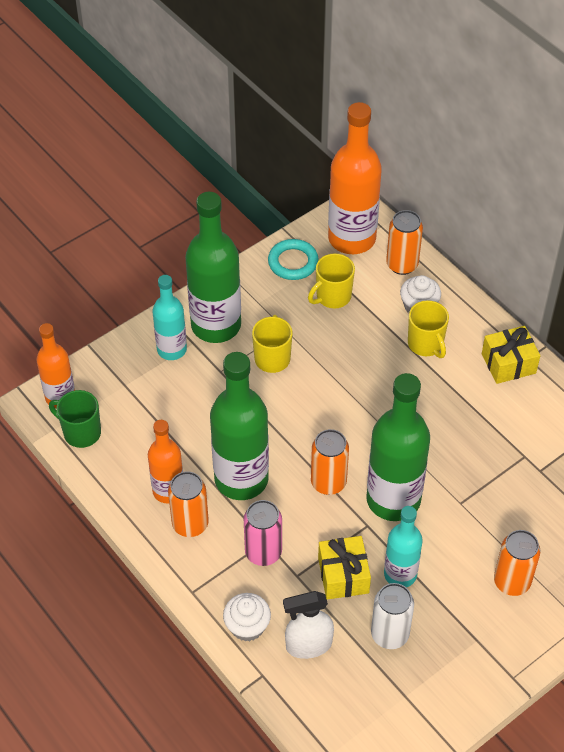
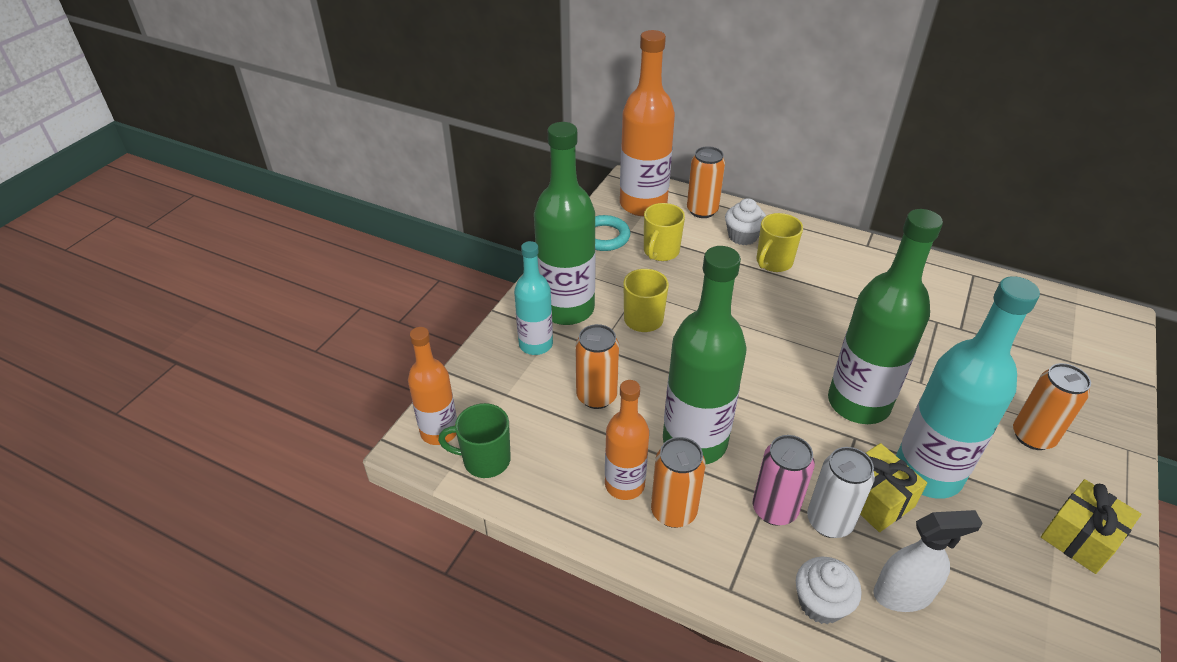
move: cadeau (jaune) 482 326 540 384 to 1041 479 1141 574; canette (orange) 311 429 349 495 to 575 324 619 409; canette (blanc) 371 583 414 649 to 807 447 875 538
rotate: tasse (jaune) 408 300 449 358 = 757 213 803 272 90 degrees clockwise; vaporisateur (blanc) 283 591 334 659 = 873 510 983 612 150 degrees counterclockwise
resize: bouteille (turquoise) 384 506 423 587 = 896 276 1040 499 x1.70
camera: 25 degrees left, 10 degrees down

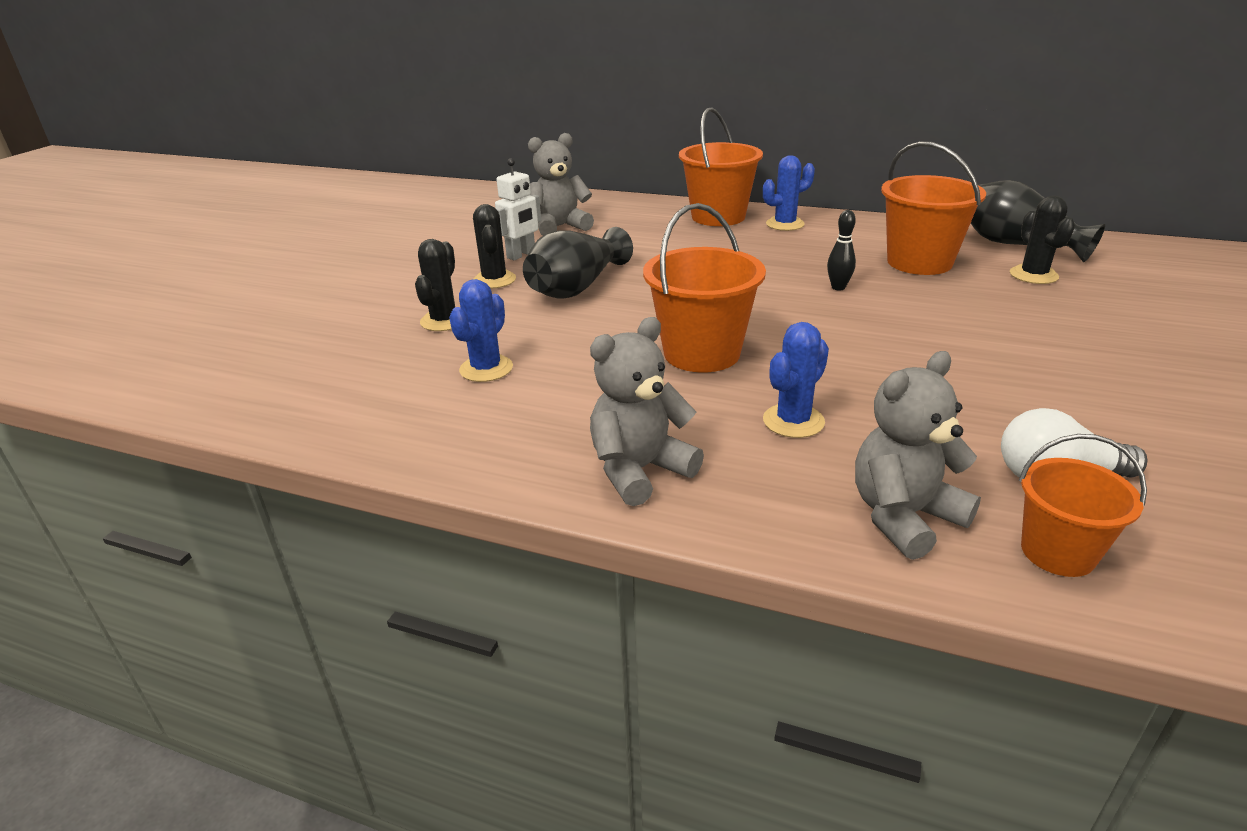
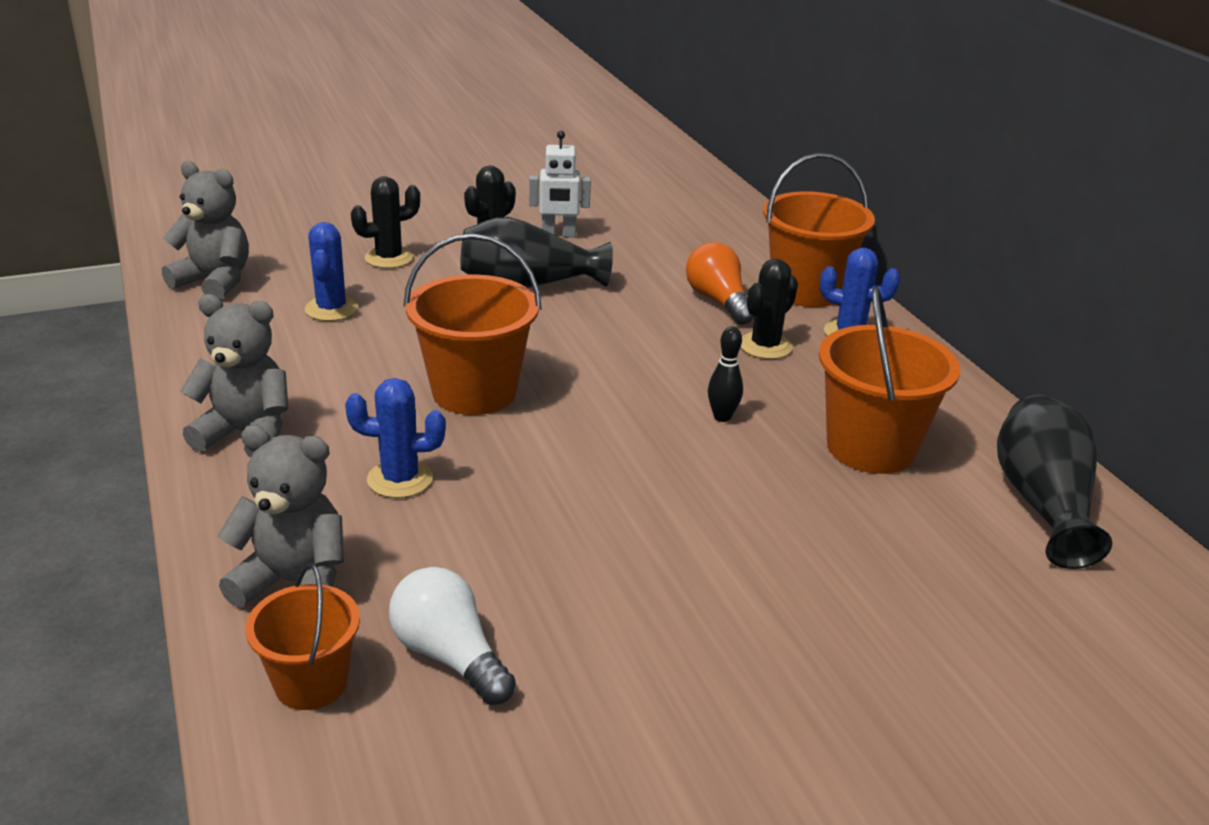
insert: ampoule (orange) 686 242 754 325
move: ours en peluche (gris) 528 133 594 236 to 162 161 249 299; cactus (noir) 1010 196 1075 284 to 741 259 798 359
rotate: cactus (bleu) 449 279 513 382 = 305 222 358 321 75 degrees counterclockwise
camera: 45 degrees right, 0 degrees up

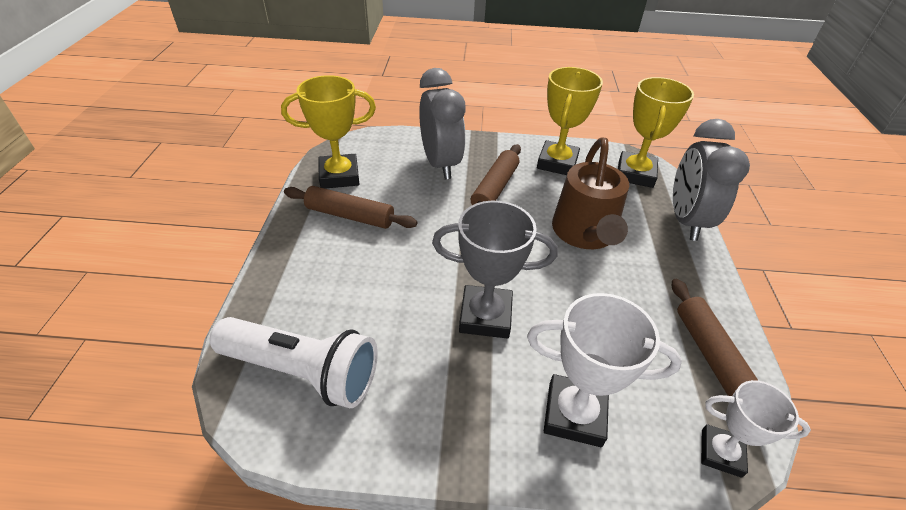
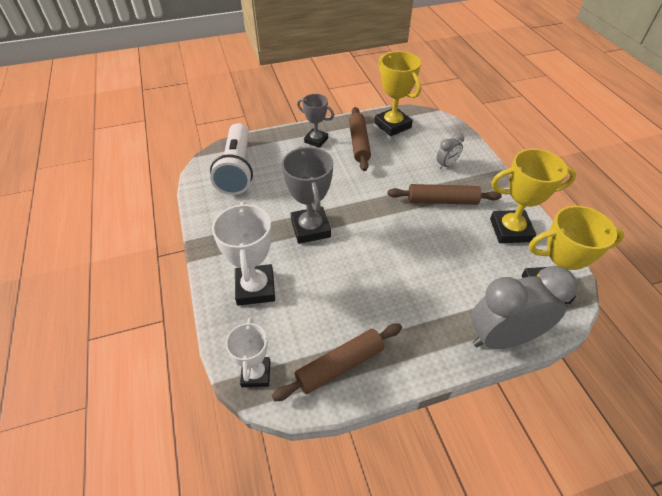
delete: arrosoir (marron) 552 137 629 249
insert: trophée (gris) 297 94 334 148
resize: réveil (gris) 419 68 466 179 = 436 133 464 169 x0.47
camera: 70 degrees right, 5 degrees up

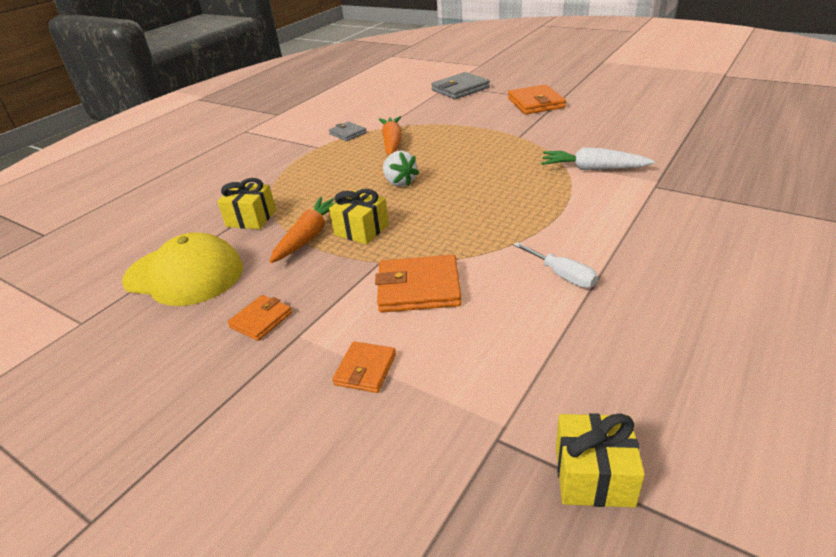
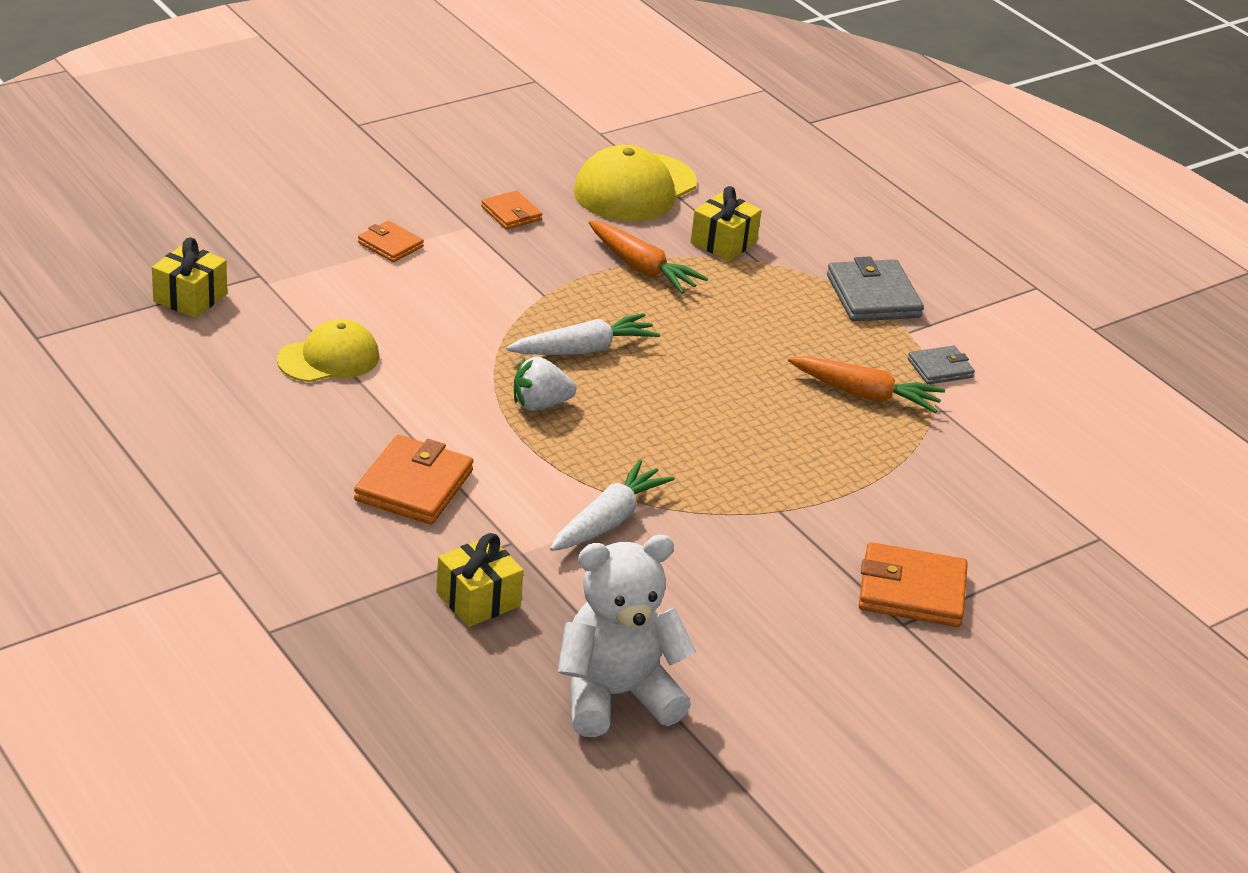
delete: tournevis (blanc) 513 242 598 288
insert: carotte (blanc) 506 313 660 355; casquette (jaune) 277 319 379 382; ours en peluche (blanc) 558 535 696 737
move: portefeuille (gris) 431 72 490 99 to 827 257 924 322; fraise (blanc) 383 151 419 187 to 514 356 576 411; cadeau (jaune) 329 189 389 244 to 436 533 524 627; portefeuille (orange) 375 255 462 312 to 354 435 474 525
camera: 105 degrees right, 0 degrees up

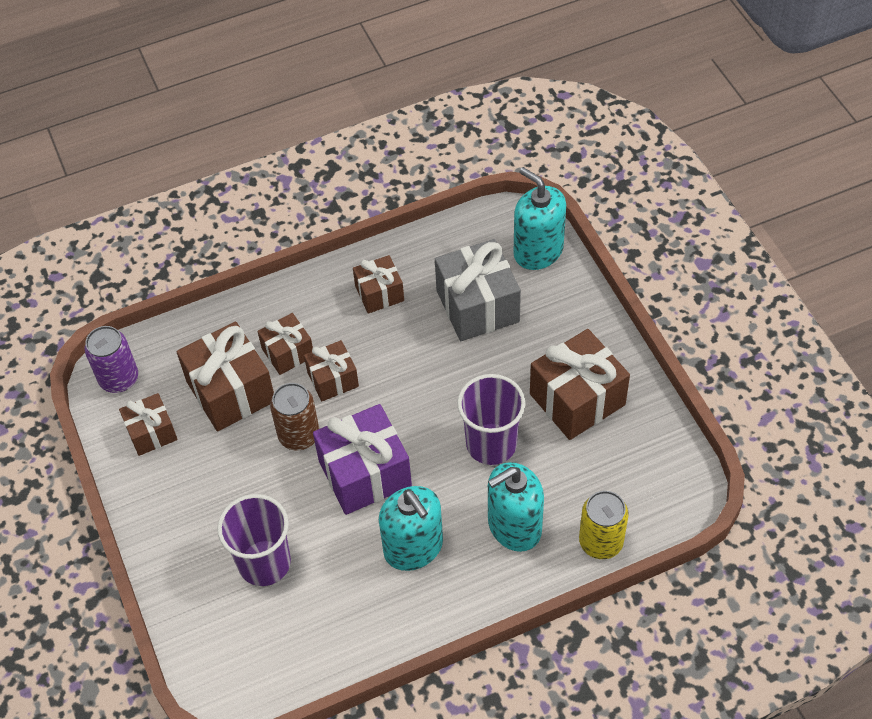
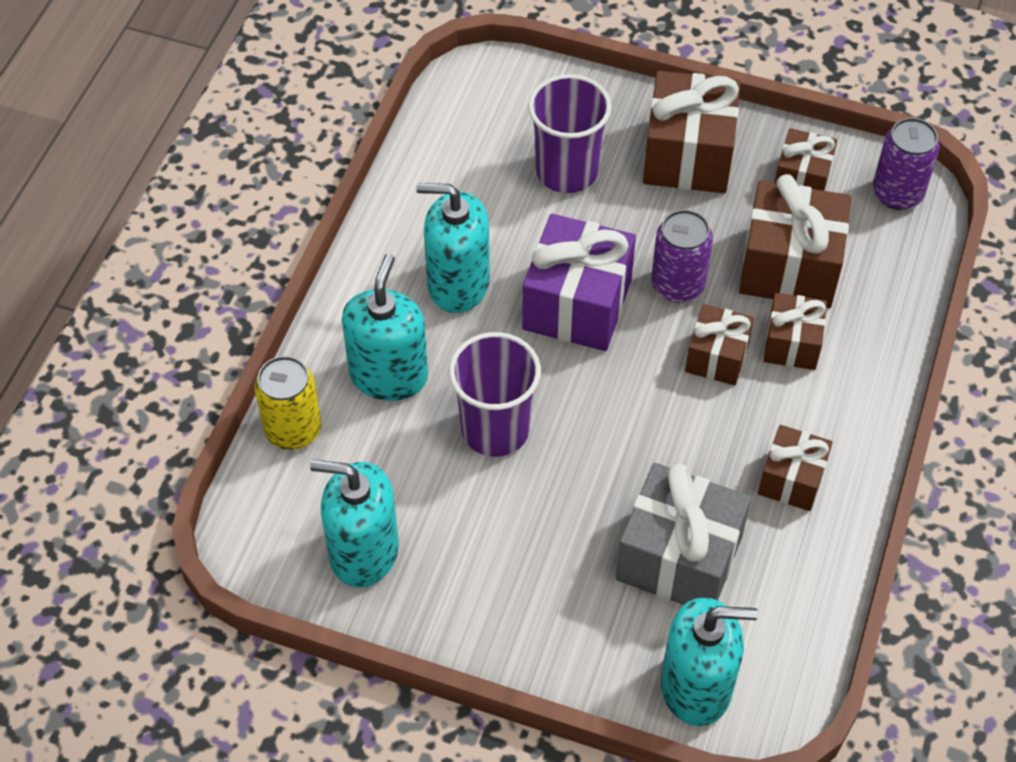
insert: distributeur de savon (turquoise) 310 460 399 588
move: cadeau (marron) 530 329 630 440 to 643 71 741 193
recolor: canette (marron) 270 383 319 450 to canette (violet) 651 210 713 302
camera: 130 degrees right, 0 degrees up

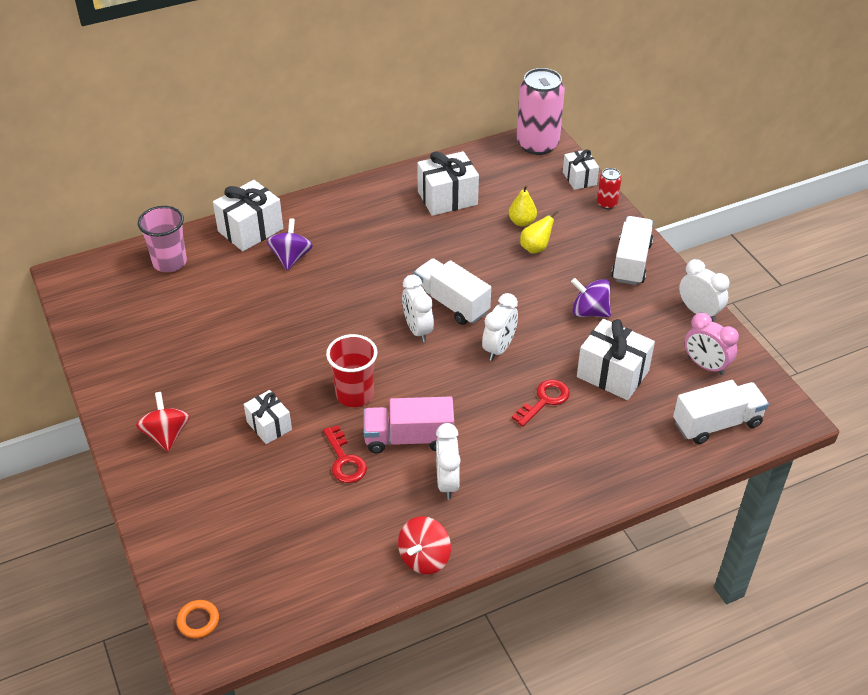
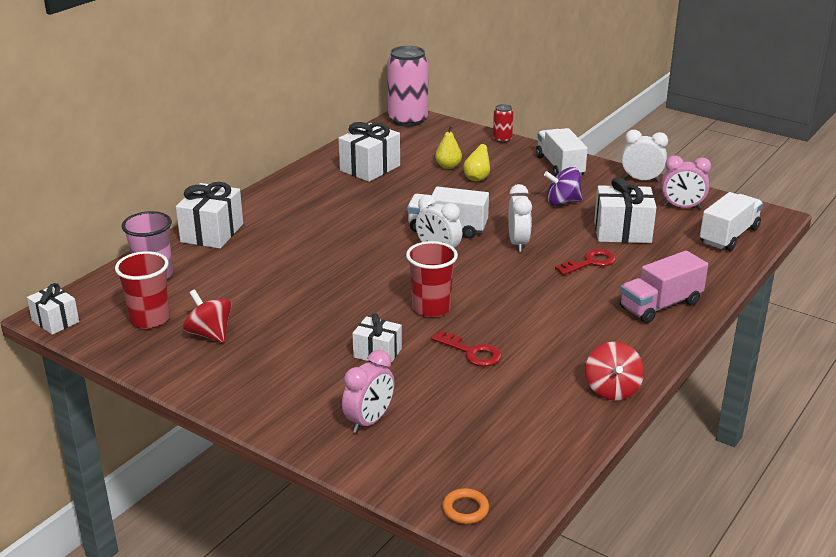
delete: toupie (violet) 267 218 313 270; réveil (blanc) 436 423 461 499
insert: gobelet (rouge) 115 251 170 329; réveil (rose) 342 350 395 433
move: cadeau (blanc) 563 149 599 190 to 27 283 79 335; toupie (rouge) 136 392 190 452 to 183 290 232 343; camion (rose) 364 396 454 453 to 620 251 708 323
rotate: clé (rouge) 512 379 570 427 = 555 249 616 275 45 degrees clockwise
camera: 30 degrees left, 15 degrees down

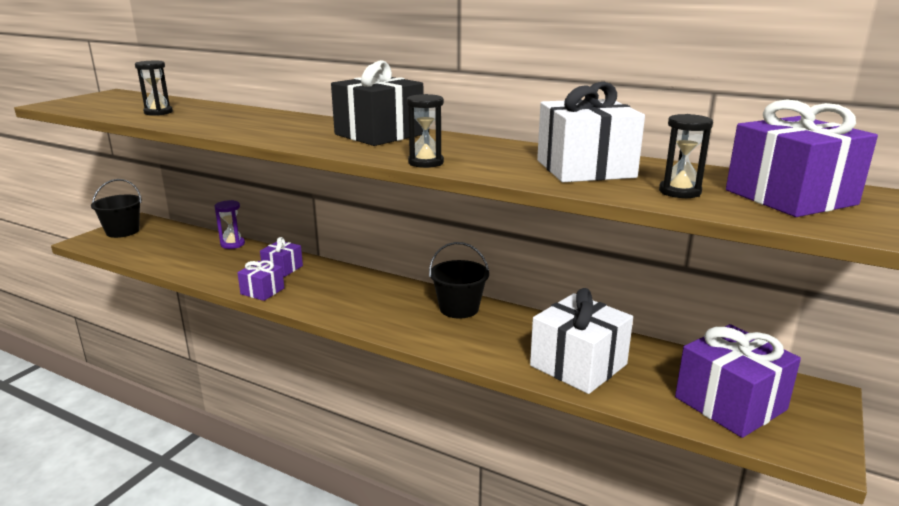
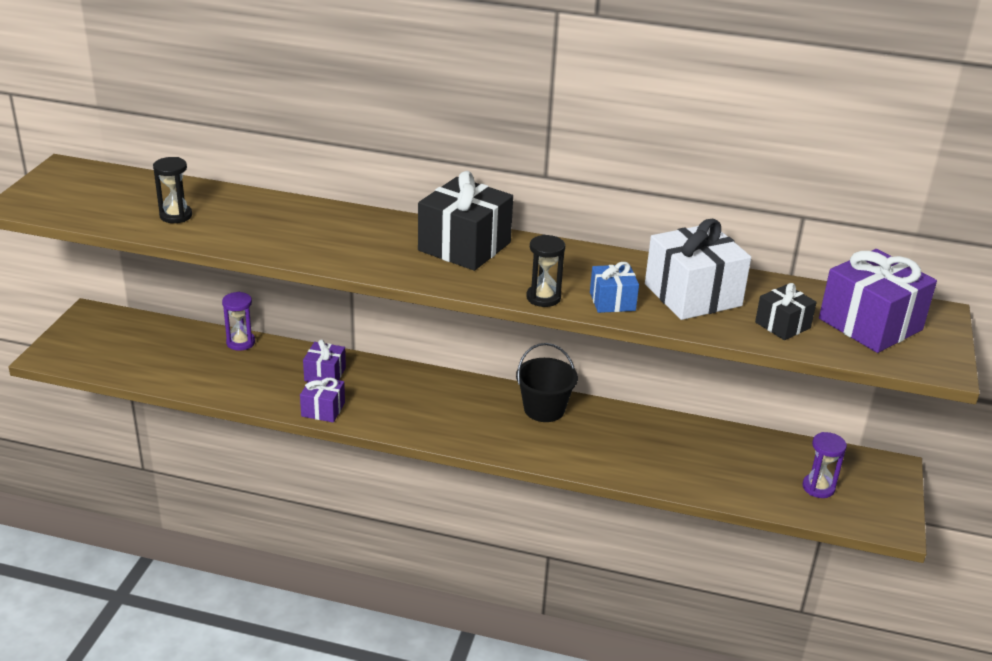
delete: seau (noir) 91 179 142 238; cadeau (blanc) 530 288 633 394
insert: cadeau (bleu) 590 262 639 313
replace: sablier (noir) 659 114 713 198 to cadeau (noir) 755 283 817 340; cadeau (violet) 675 324 801 438 to sablier (violet) 802 432 847 498
camera: 15 degrees left, 10 degrees up

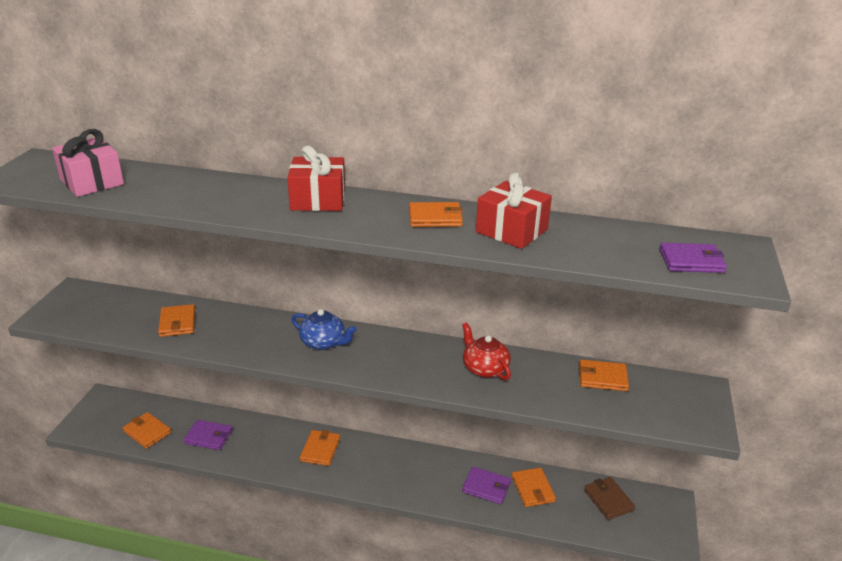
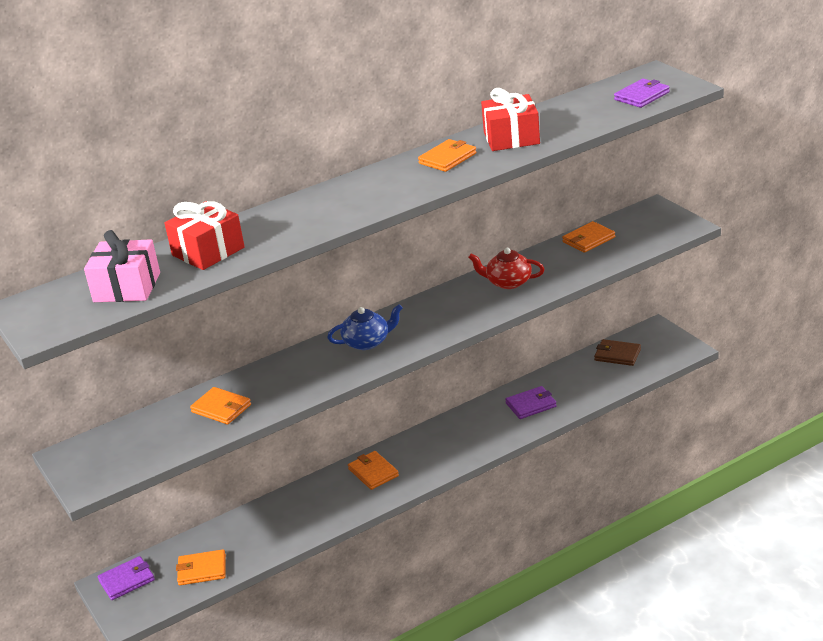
delete: portefeuille (orange) 512 467 556 507
move: cadeau (rouge) 287 145 345 211 to 165 201 245 270; portefeuille (violet) 183 420 233 450 to 98 556 155 600
camera: 40 degrees left, 0 degrees up

